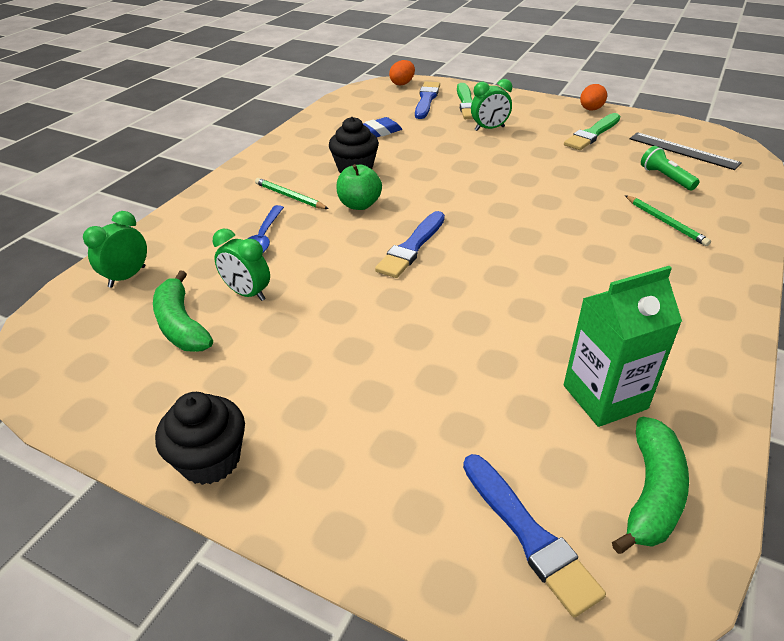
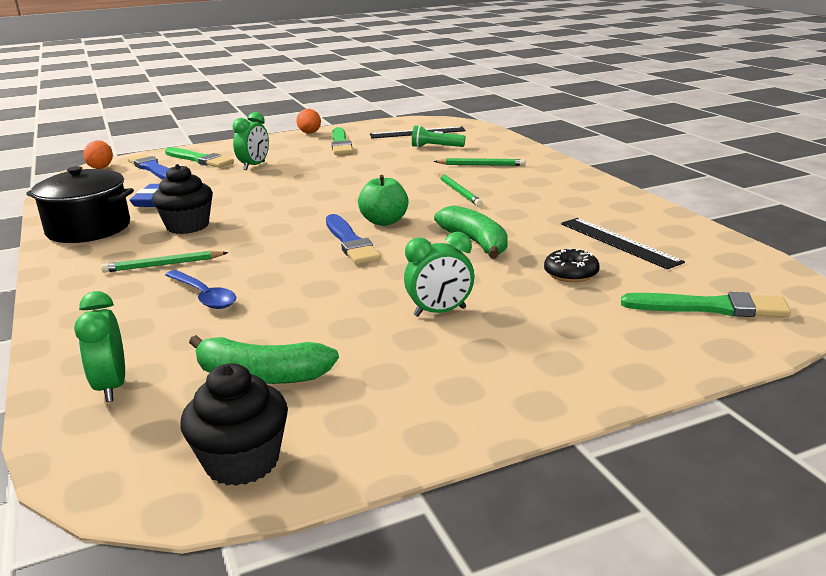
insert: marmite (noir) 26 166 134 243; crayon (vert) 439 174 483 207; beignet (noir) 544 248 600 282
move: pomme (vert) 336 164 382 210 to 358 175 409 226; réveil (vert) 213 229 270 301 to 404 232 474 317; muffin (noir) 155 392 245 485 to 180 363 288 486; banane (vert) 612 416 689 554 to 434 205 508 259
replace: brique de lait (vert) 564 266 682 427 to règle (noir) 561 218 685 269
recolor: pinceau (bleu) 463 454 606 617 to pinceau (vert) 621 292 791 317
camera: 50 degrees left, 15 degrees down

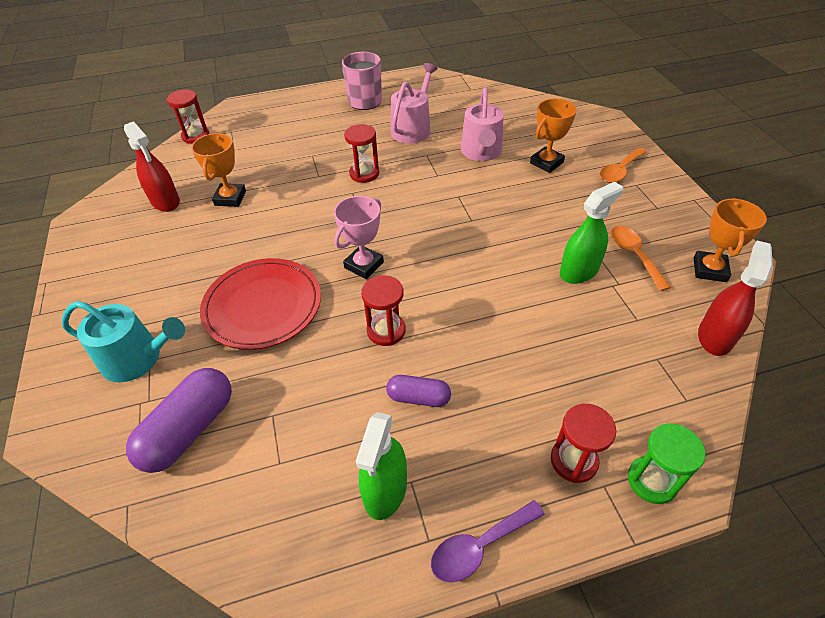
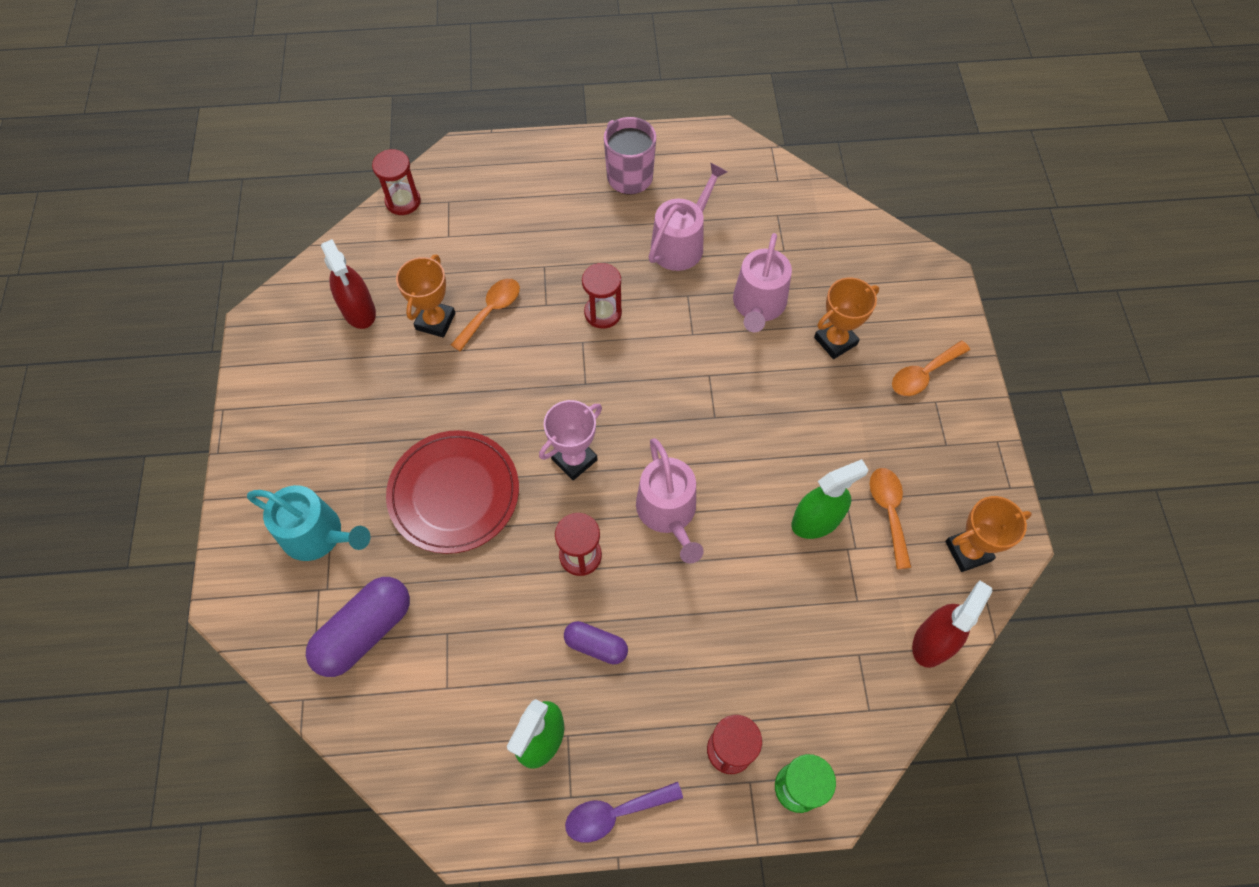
insert: cuillère (orange) 451 279 520 352; arrosoir (rose) 636 438 704 564
rotate: trophée (orange) 693 198 767 282 = 945 496 1032 572 45 degrees clockwise
camera: 10 degrees right, 15 degrees up

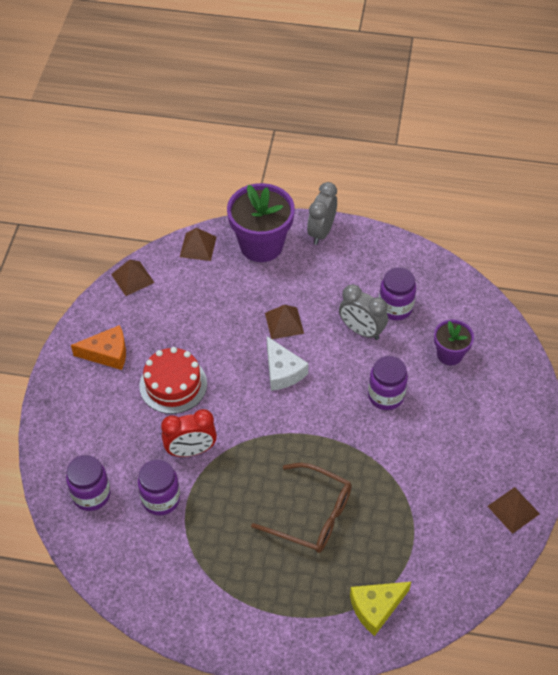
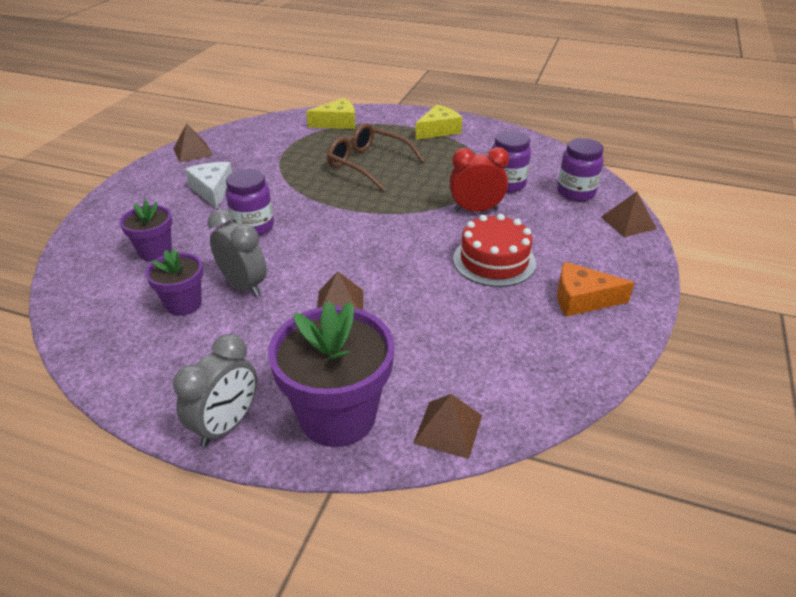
insert: fromage (jaune) 415 104 462 140
move: pyramide (marron) 111 260 155 296 to 601 192 657 237; fromage (blanc) 267 336 309 391 to 185 162 232 209
replace: bocal (violet) 379 267 416 320 to pot de fleurs (violet) 145 249 203 316
camera: 170 degrees left, 15 degrees down

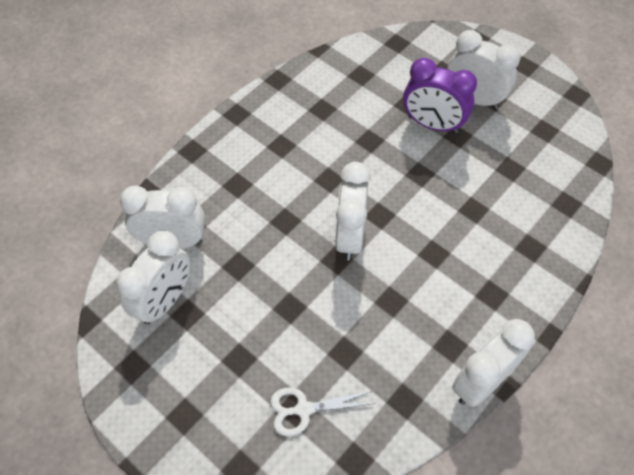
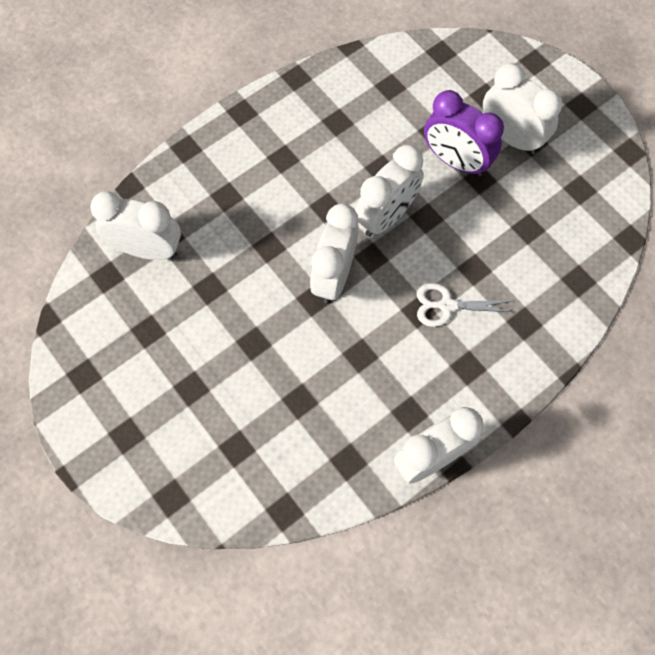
move: réveil (blanc) 116 231 191 325 to 355 145 424 237; ciseaux (blanc) 270 388 375 436 to 417 283 514 327
camera: 10 degrees right, 10 degrees up

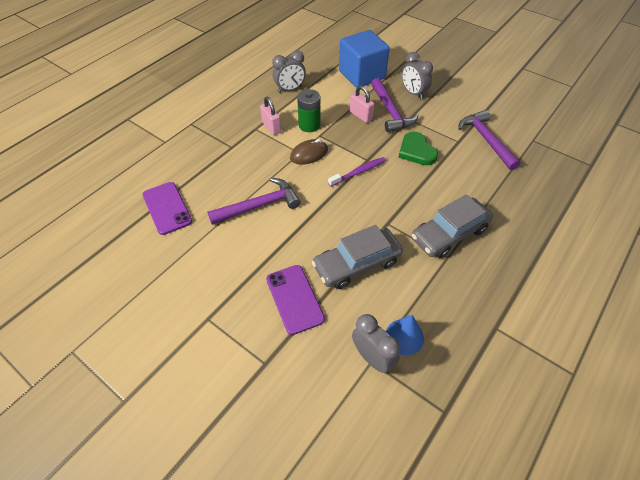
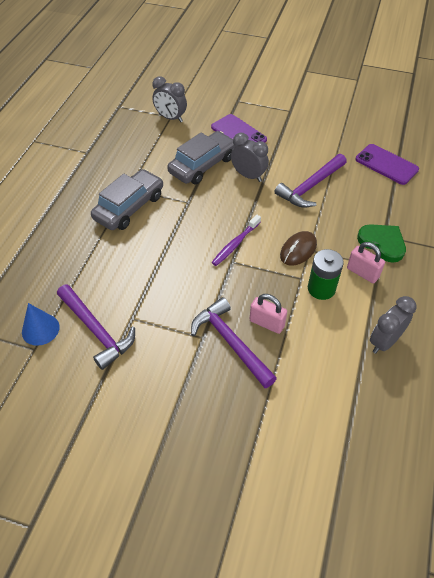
delete: cube (bleu) 339 30 390 88
move: réveil (gris) 402 52 433 100 to 231 133 269 182; cœur (vert) 398 132 438 165 to 357 224 406 263; cône (bleu) 386 315 424 355 to 22 303 60 346
camera: 160 degrees right, 0 degrees up

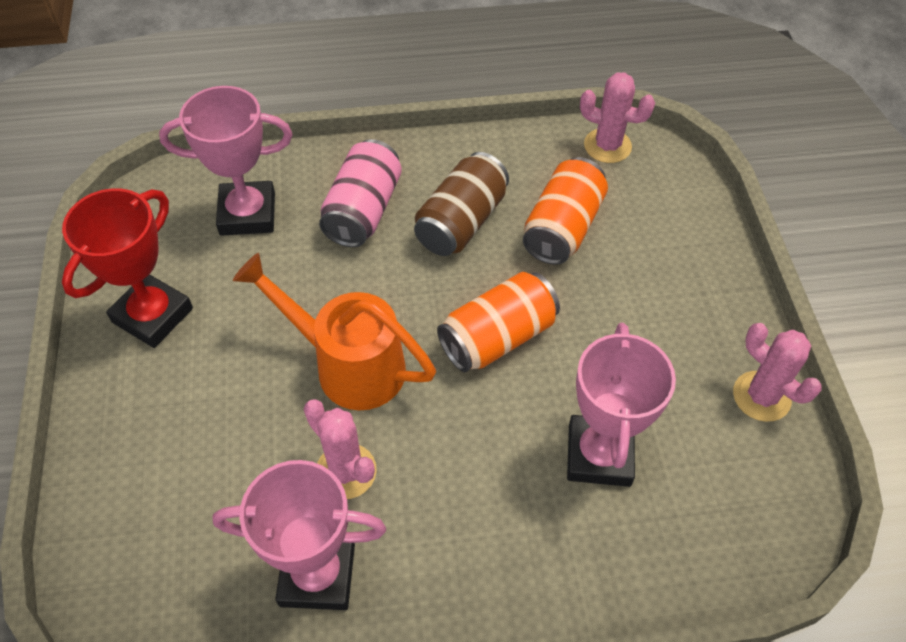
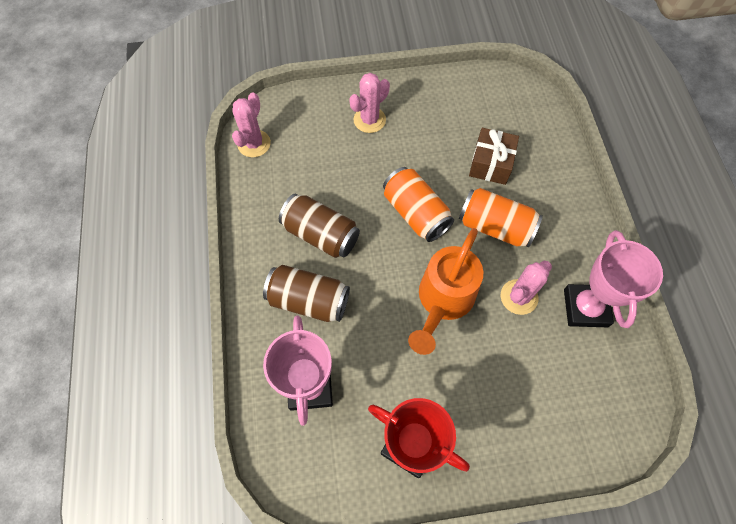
move: canette (orange) 523 157 608 265 to 459 188 543 248; cactus (rose) 733 323 821 422 to 349 73 390 133
replace: trophée (rose) 567 323 676 487 to cadeau (marron) 469 128 519 185
recolor: canette (rose) 319 139 402 247 to canette (marron) 263 265 350 322
camera: 90 degrees left, 10 degrees up

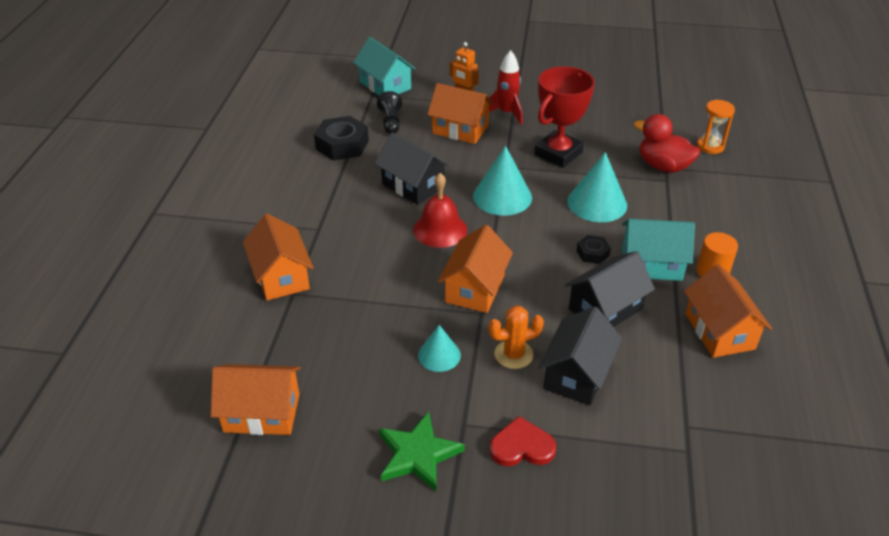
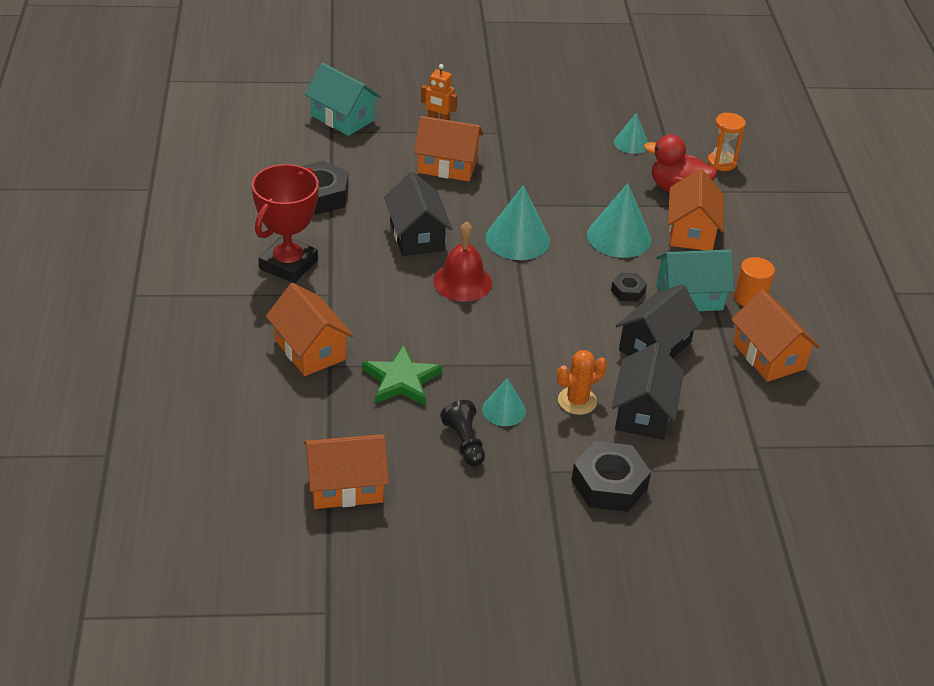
delete: fusée (rouge) 489 50 523 125
insert: cône (turquoise) 614 113 648 154
move: trophée (rouge) 534 66 595 168 to 252 164 319 283; pion (noir) 377 91 402 134 to 440 400 485 467; maison (orange) 438 225 513 313 to 668 169 724 250; étoile (vert) 379 412 465 491 to 362 344 442 405
replace: cœur (rouge) 490 416 556 466 to écrou (noir) 571 441 651 512
rotate: maison (noir) 375 132 450 205 = 384 172 452 256 45 degrees clockwise
camera: 15 degrees left, 0 degrees up

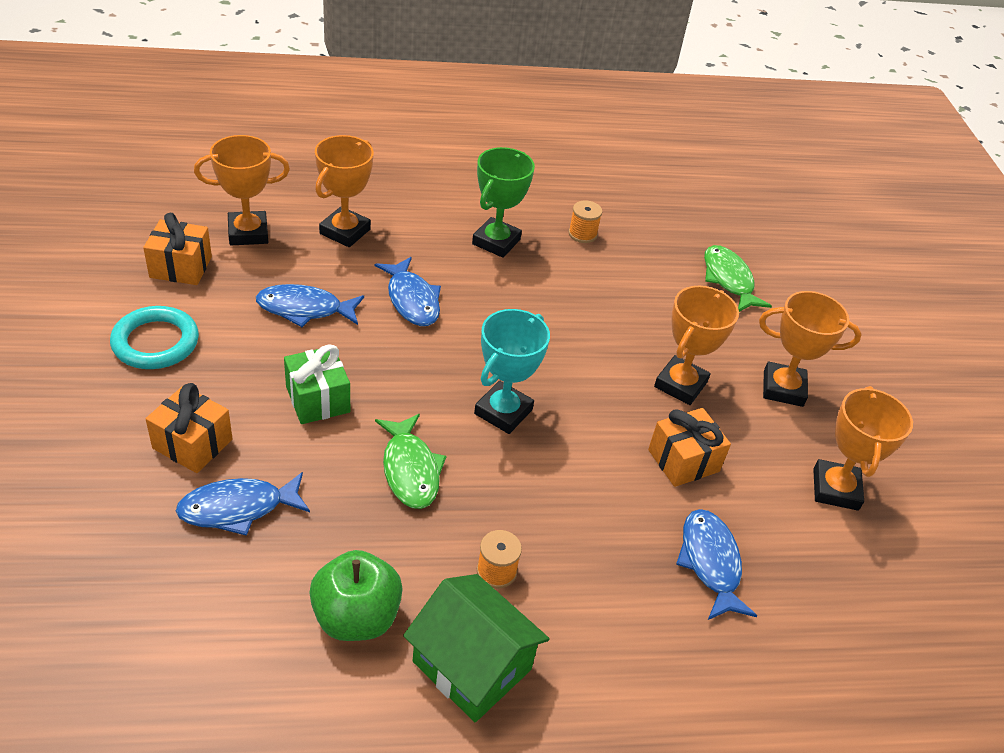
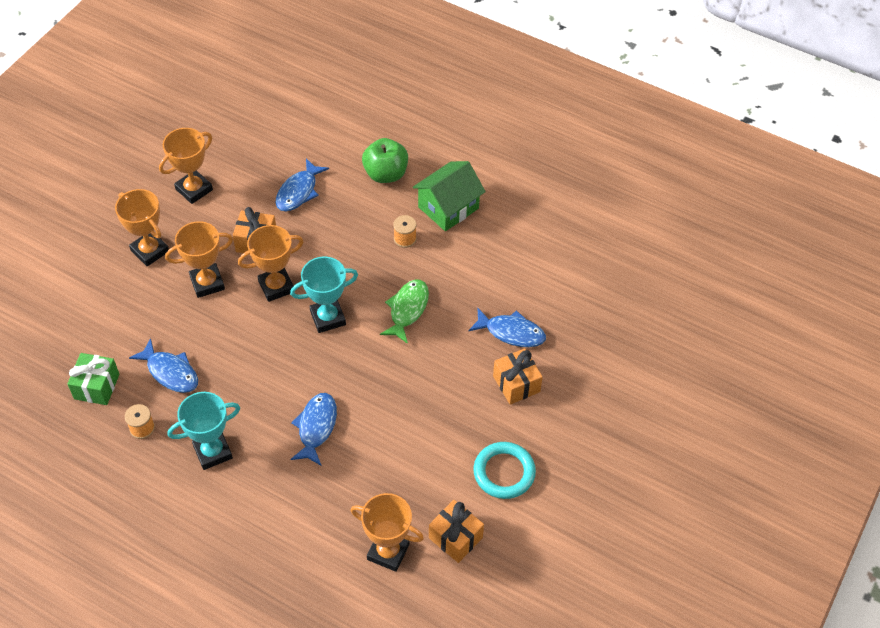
delete: poisson (vert) 704 245 772 312
move: trophée (orange) 315 135 374 247 to 238 225 304 302; poisson (bleu) 256 284 364 327 to 129 338 198 393; cadeau (vert) 284 344 350 424 to 67 353 119 405; pomme (vert) 309 550 403 641 to 362 138 408 183
recolor: trophée (vert) 472 147 535 258 to trophée (turquoise) 168 392 240 470
rotate: maison (vert) 403 574 550 722 = 413 161 486 231 60 degrees clockwise
camera: 140 degrees left, 10 degrees up

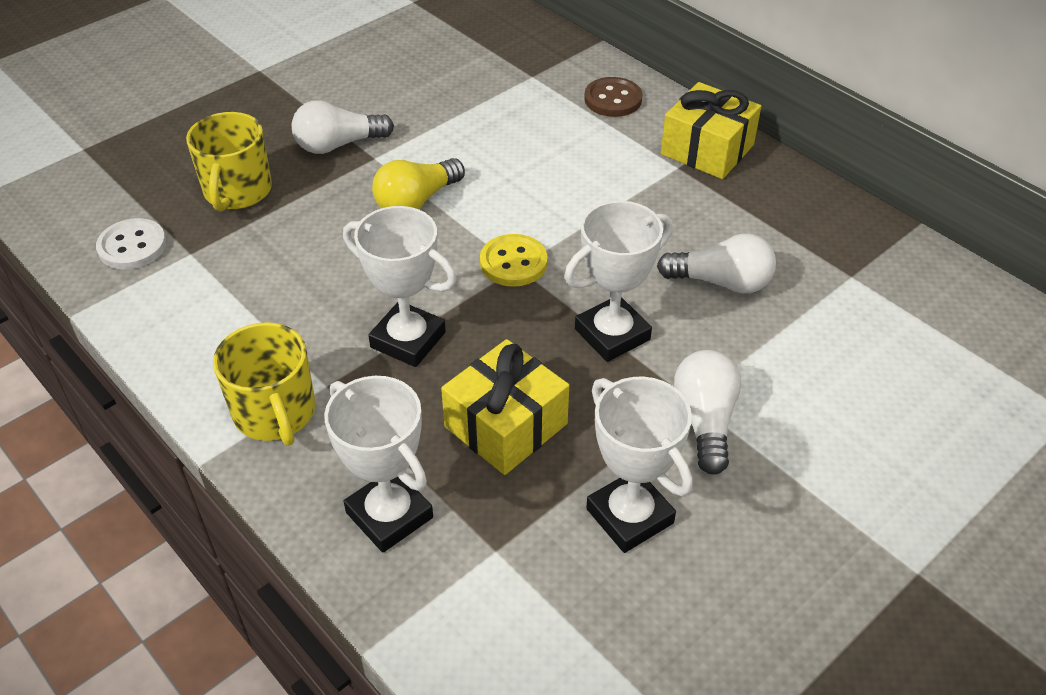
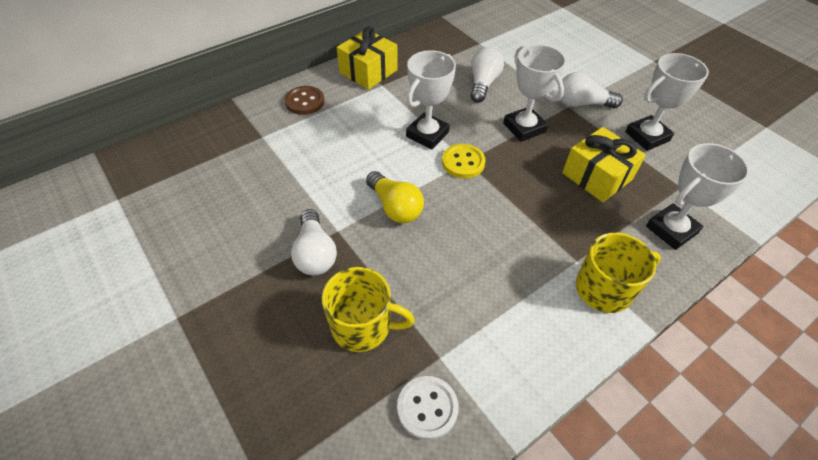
move: trophée (blanc) 343 206 457 367 to 406 50 456 149
camera: 85 degrees left, 5 degrees up

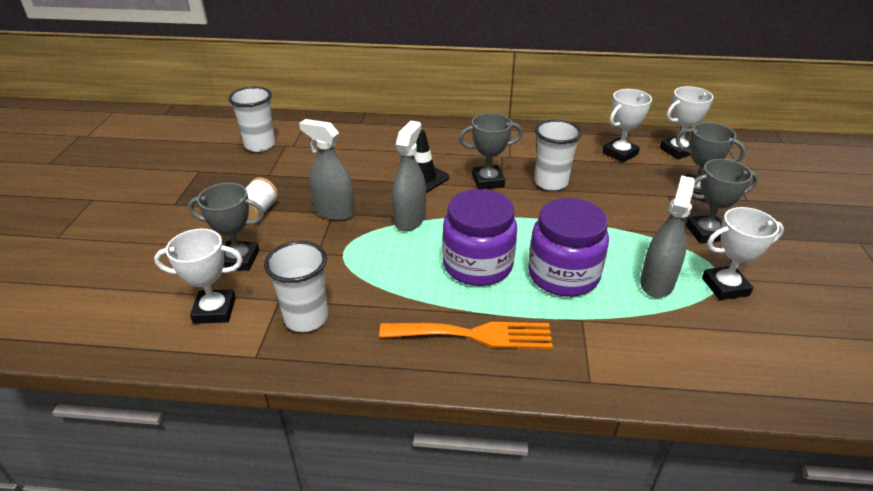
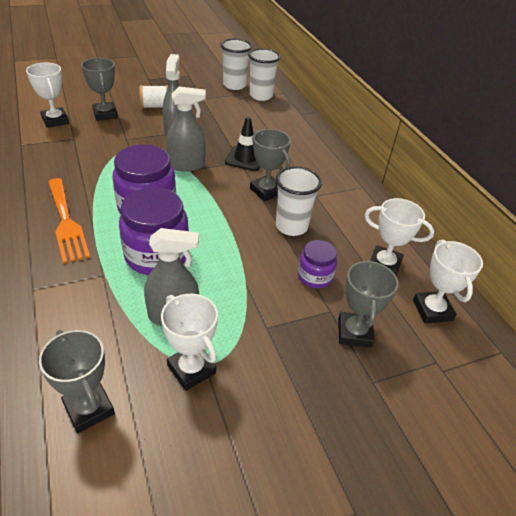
insert: bocal (violet) 298 240 337 288
move: trophée (gris) 686 159 758 243 to 39 330 115 433; gobelet (blanc) 264 241 328 332 to 248 48 281 101
rotate: trophée (blanc) 660 86 713 159 = 413 240 483 323 45 degrees clockwise
camera: 60 degrees right, 5 degrees up

